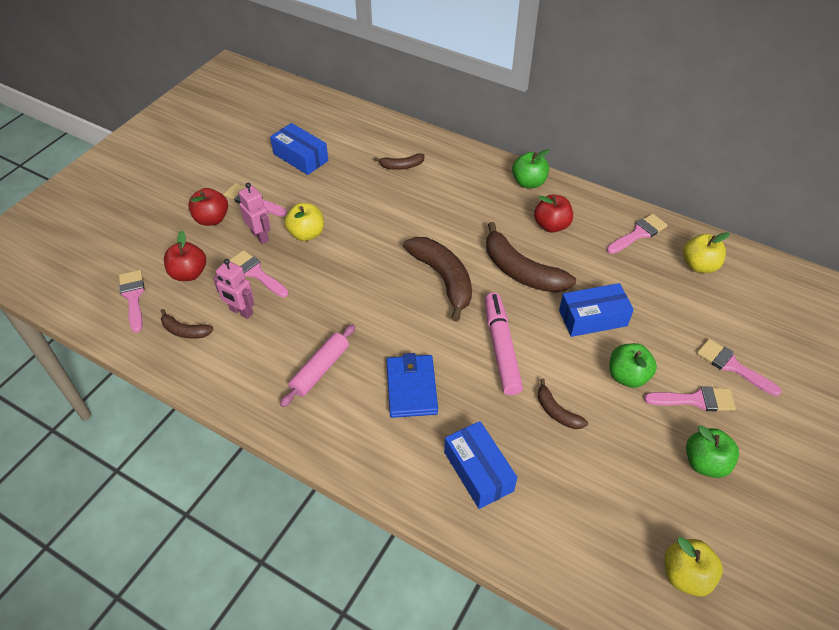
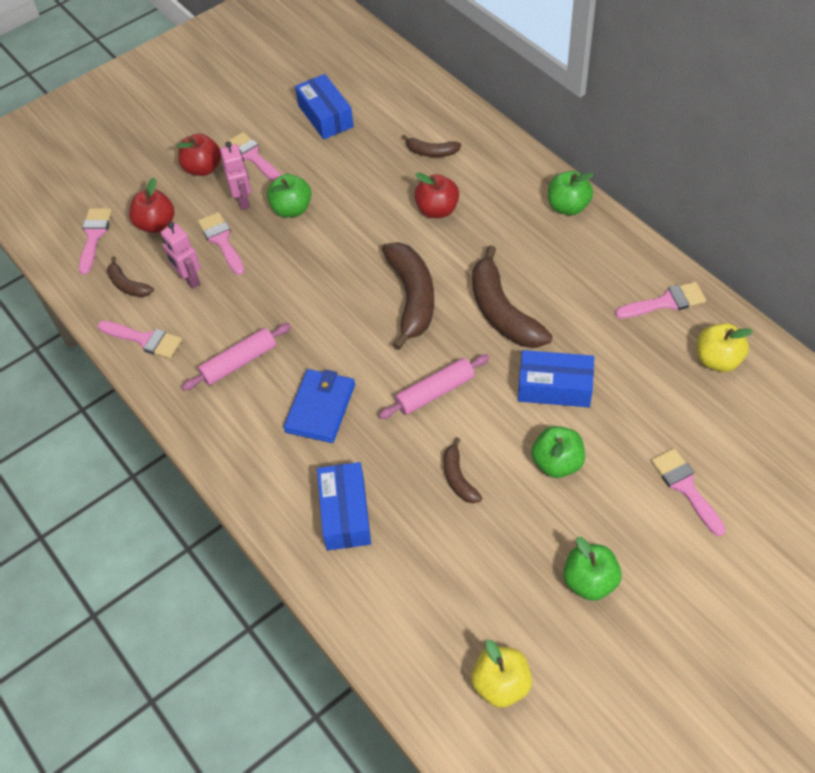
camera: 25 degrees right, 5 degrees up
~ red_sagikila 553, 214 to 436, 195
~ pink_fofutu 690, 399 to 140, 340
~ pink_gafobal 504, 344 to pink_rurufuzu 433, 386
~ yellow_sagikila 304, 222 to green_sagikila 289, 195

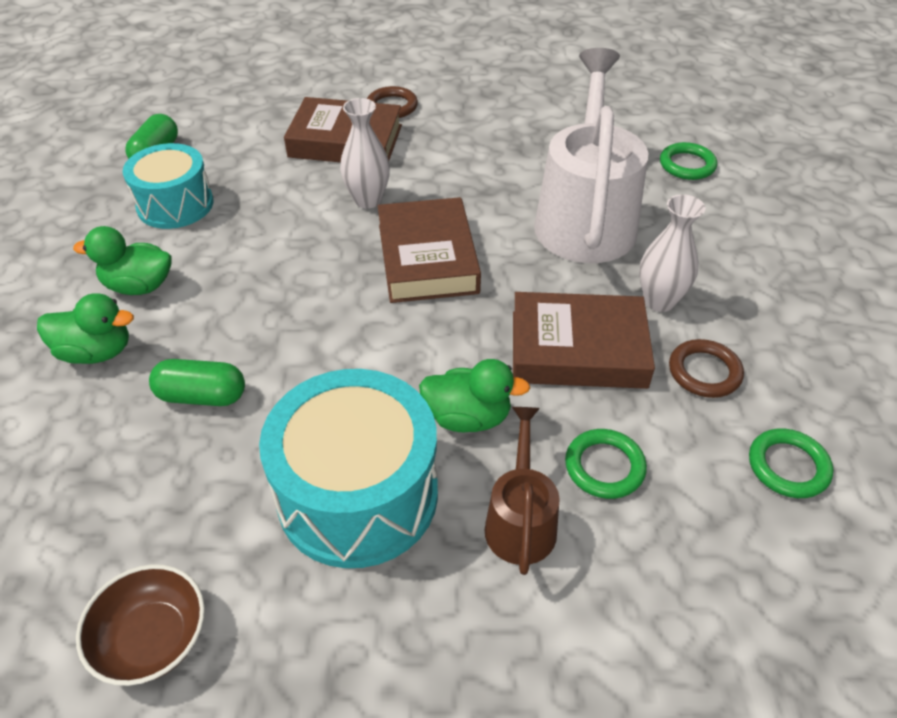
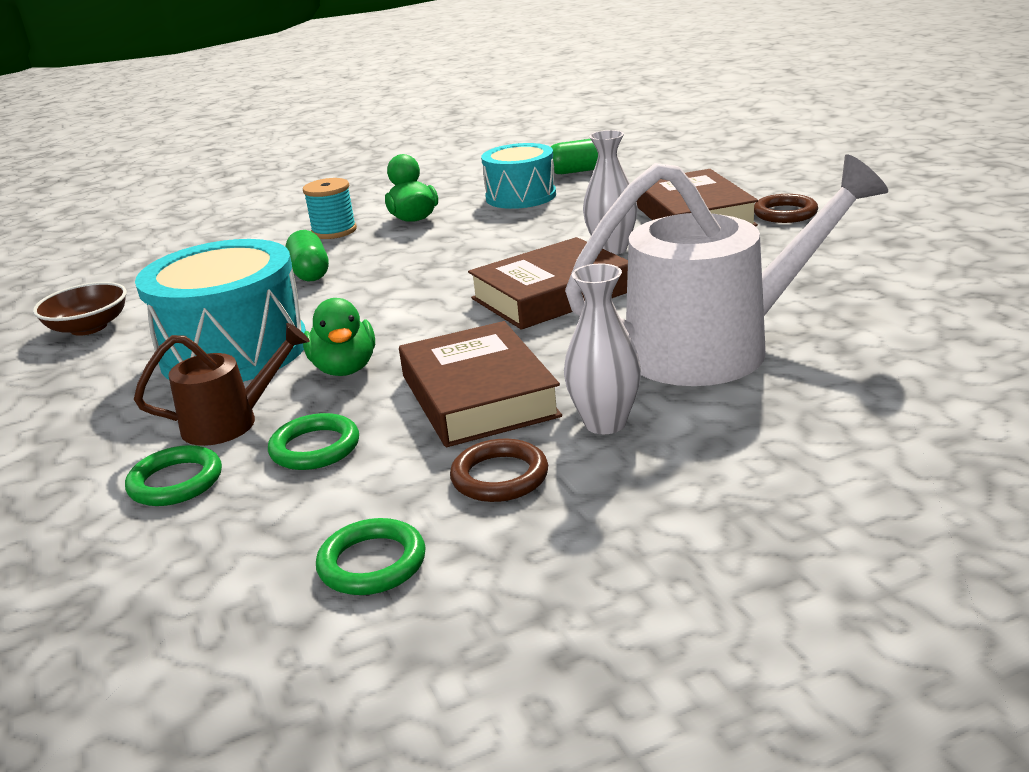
camera: 70 degrees right, 20 degrees down
~ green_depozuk 688, 161 to 173, 475
~ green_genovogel 85, 328 to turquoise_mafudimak 330, 208

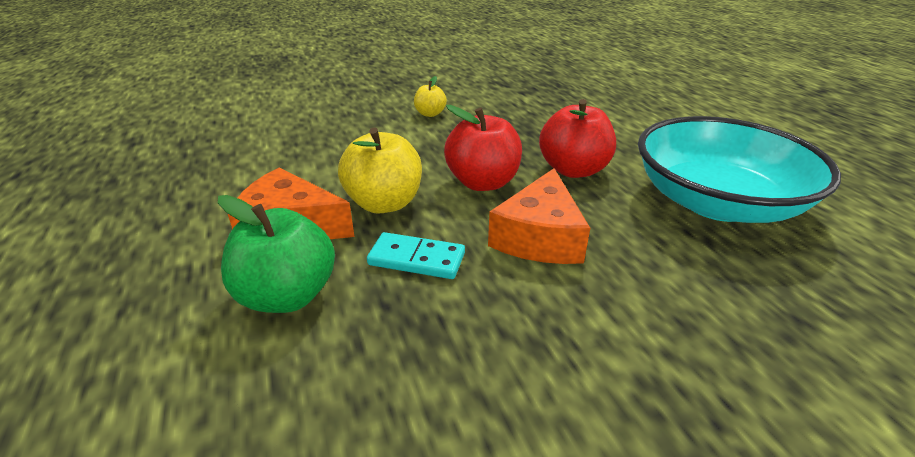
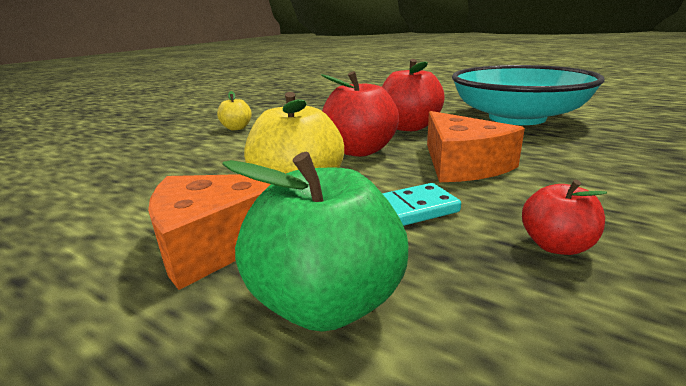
camera: 35 degrees left, 10 degrees down
+ red_sagikila 564, 217

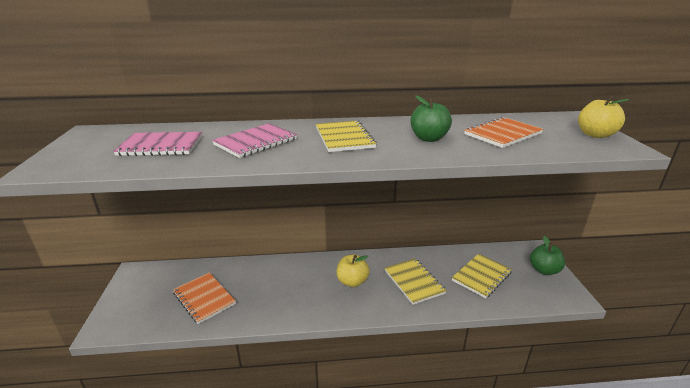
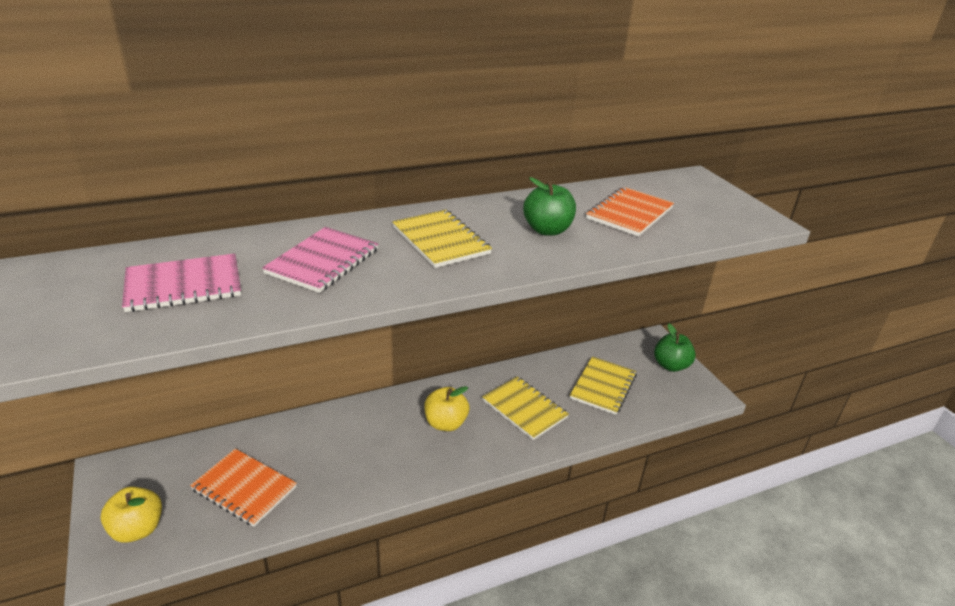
camera: 20 degrees left, 5 degrees up
~ yellow_sagikila 604, 117 to 131, 514

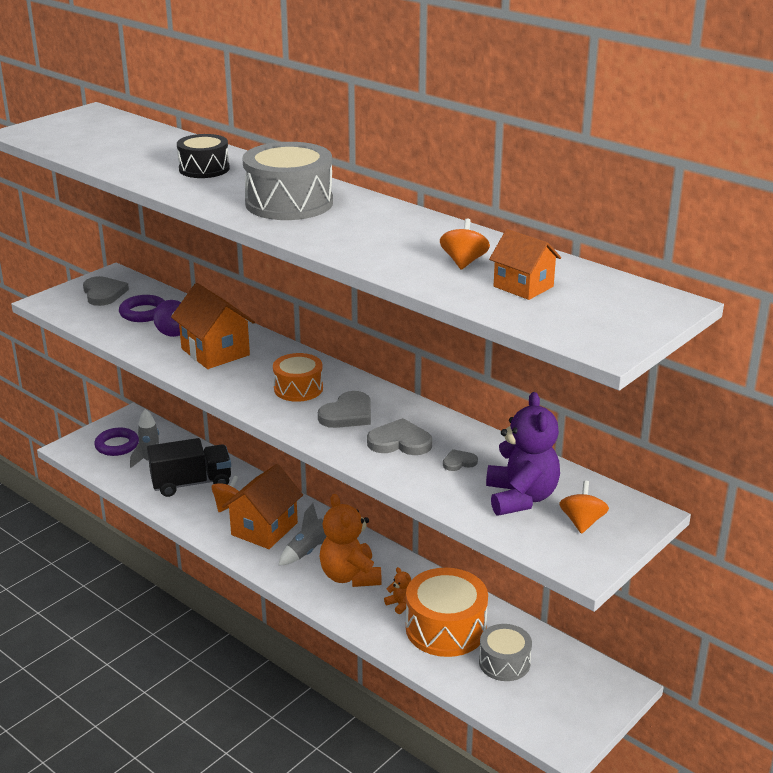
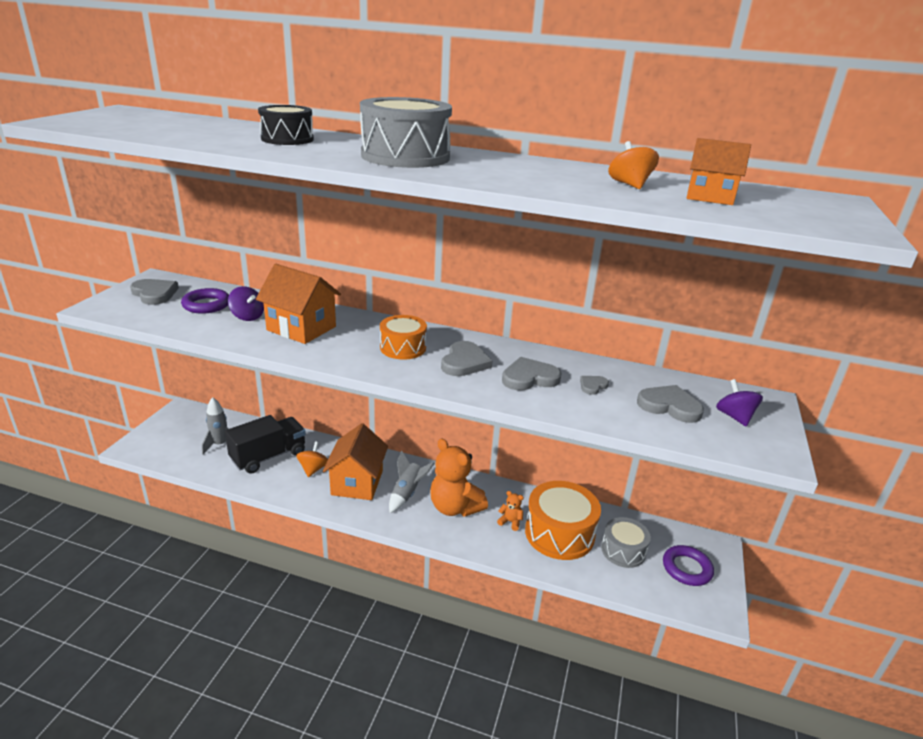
camera: 25 degrees left, 0 degrees up
~ purple_depozuk 116, 442 to 688, 565
~ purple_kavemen 523, 454 to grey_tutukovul 670, 404
~ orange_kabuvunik 584, 507 to purple_kabuvunik 739, 402

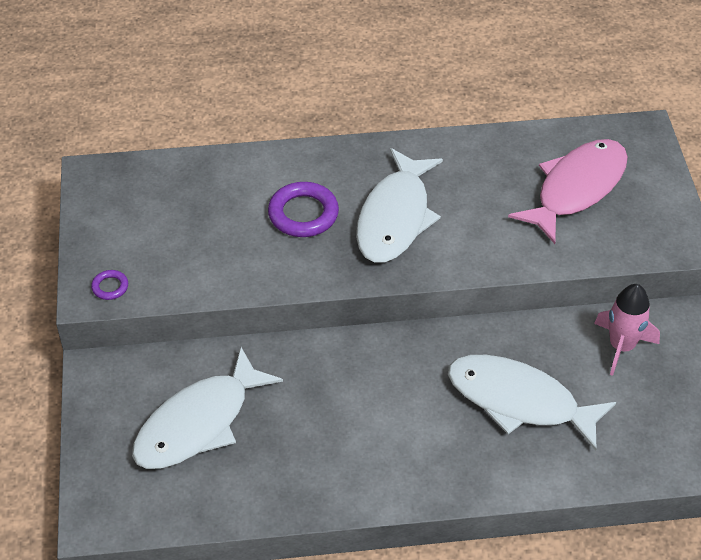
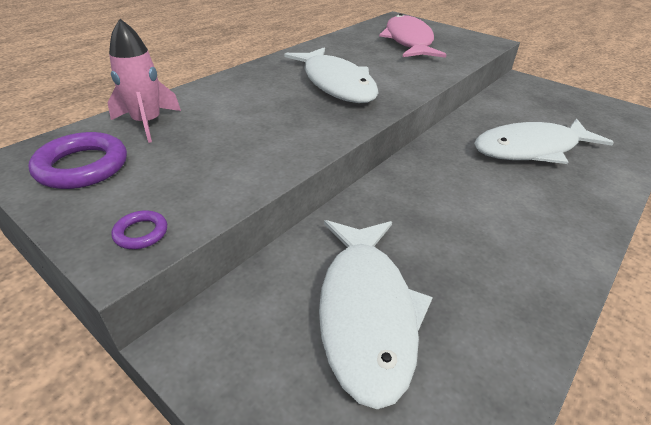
camera: 45 degrees left, 10 degrees down
~ purple_depozuk 303, 209 to 77, 160
~ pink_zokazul 627, 330 to 144, 81

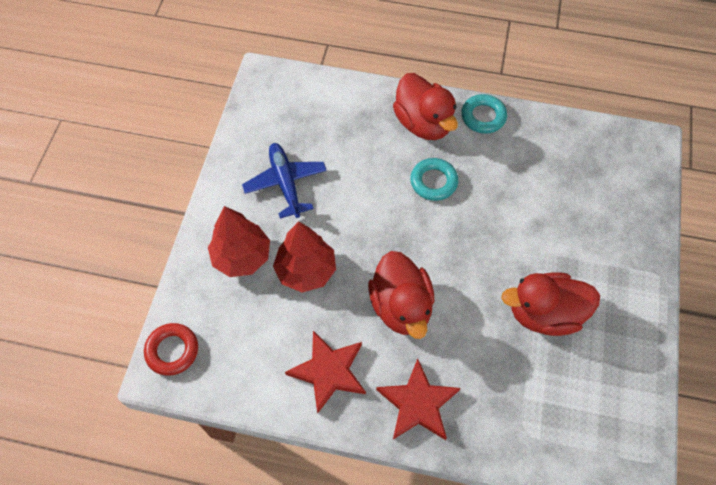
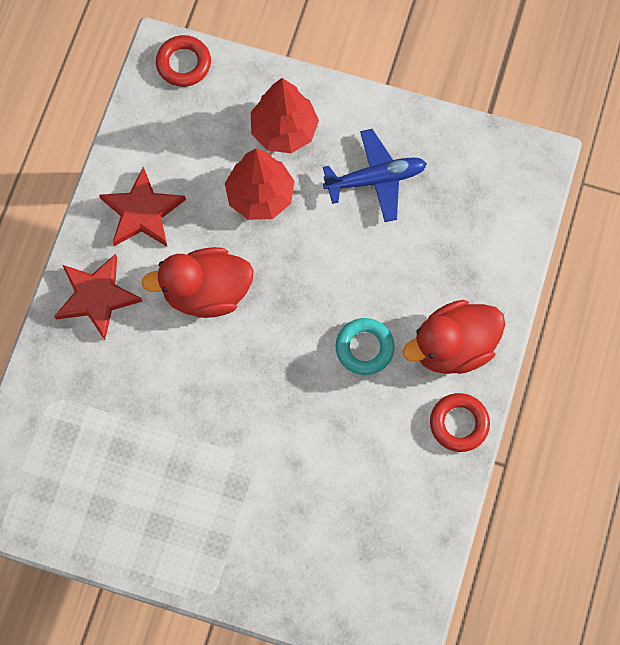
camera: 95 degrees right, 10 degrees up
- red_genovogel 550, 304
~ turquoise_depozuk 484, 114 to red_depozuk 460, 422

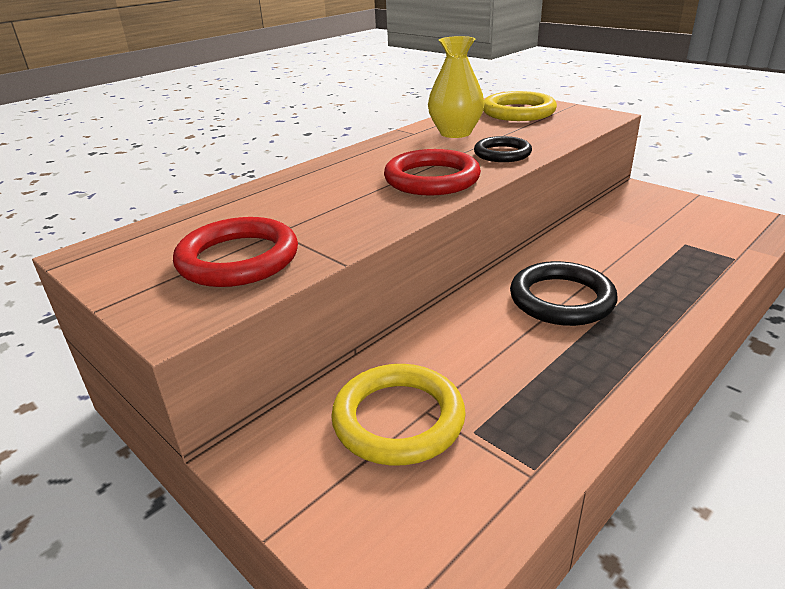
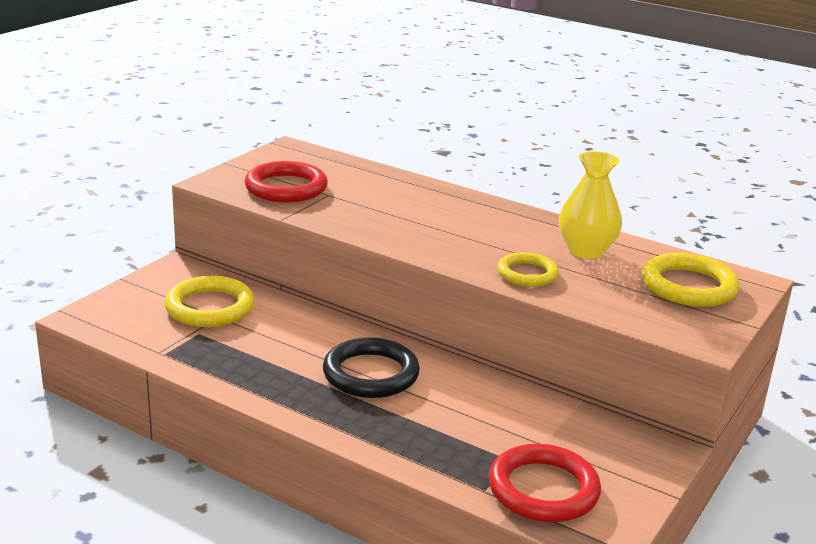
camera: 75 degrees right, 5 degrees down
~ red_depozuk 432, 172 to 545, 483
~ black_depozuk 503, 149 to yellow_depozuk 528, 269

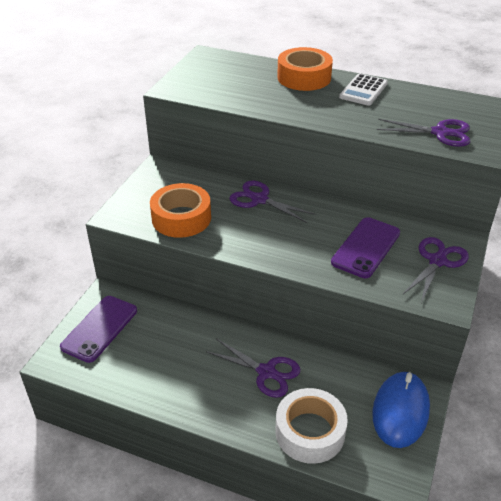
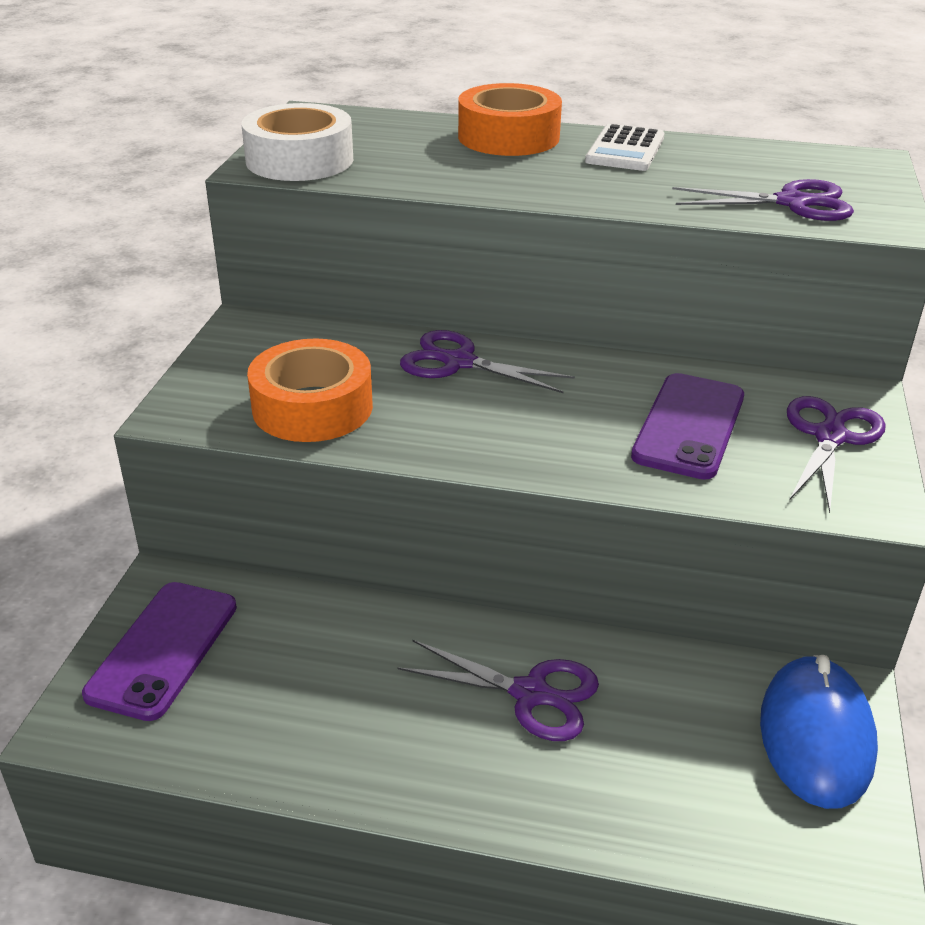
camera: 10 degrees left, 5 degrees down
~ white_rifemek 312, 426 to 297, 142

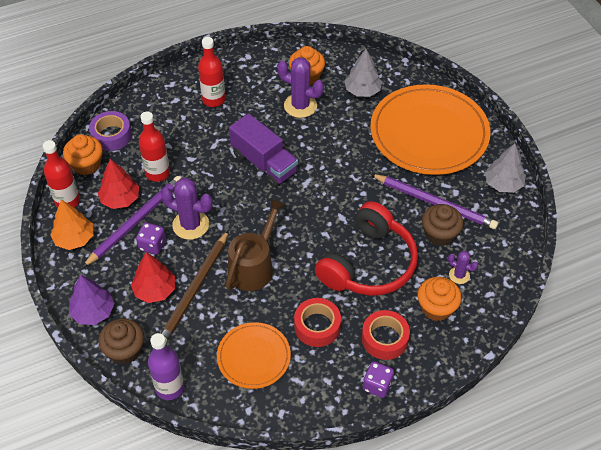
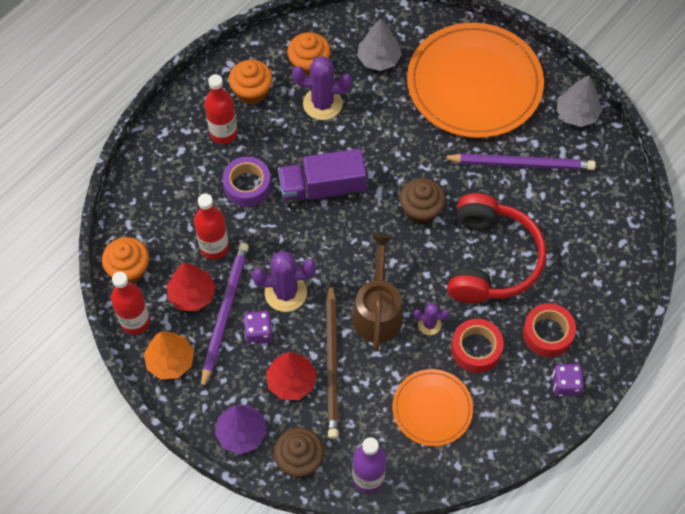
camera: 25 degrees left, 10 degrees up
~ purple_rifemek 110, 131 to 246, 182
~ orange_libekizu 439, 299 to 251, 82
~ brown_libekizu 442, 225 to 423, 201
~ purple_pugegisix 463, 267 to 431, 319
~ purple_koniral 263, 150 = 322, 179 150 degrees clockwise

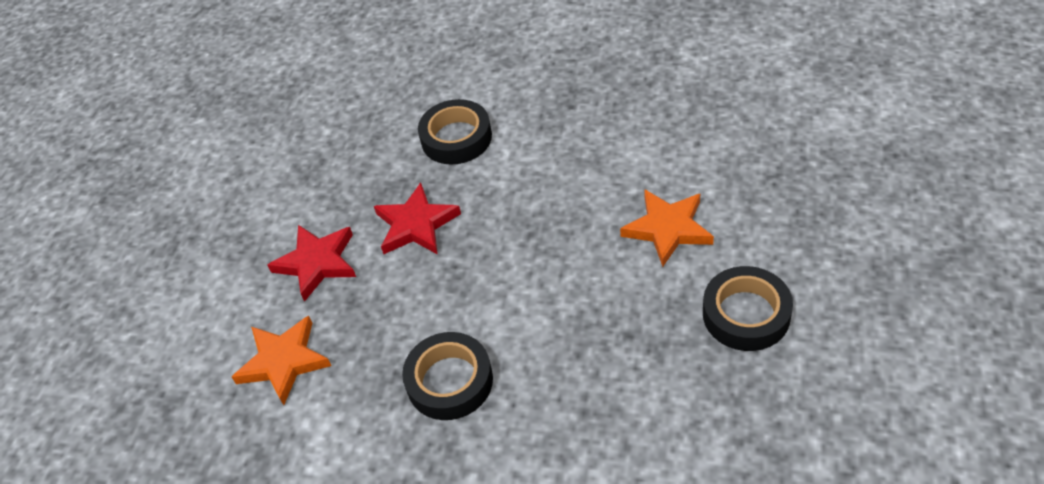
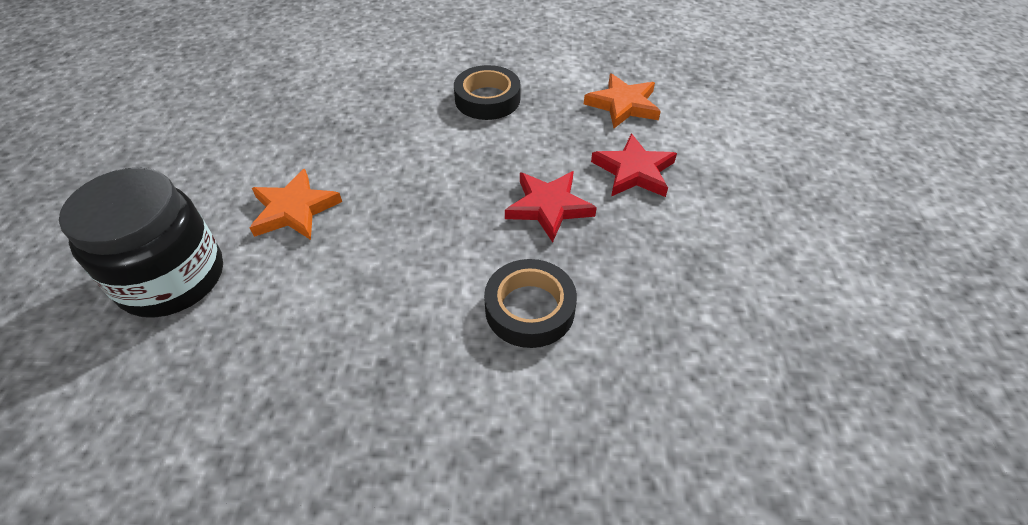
camera: 165 degrees right, 0 degrees up
- black_rifemek 748, 308
+ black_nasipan 141, 242

